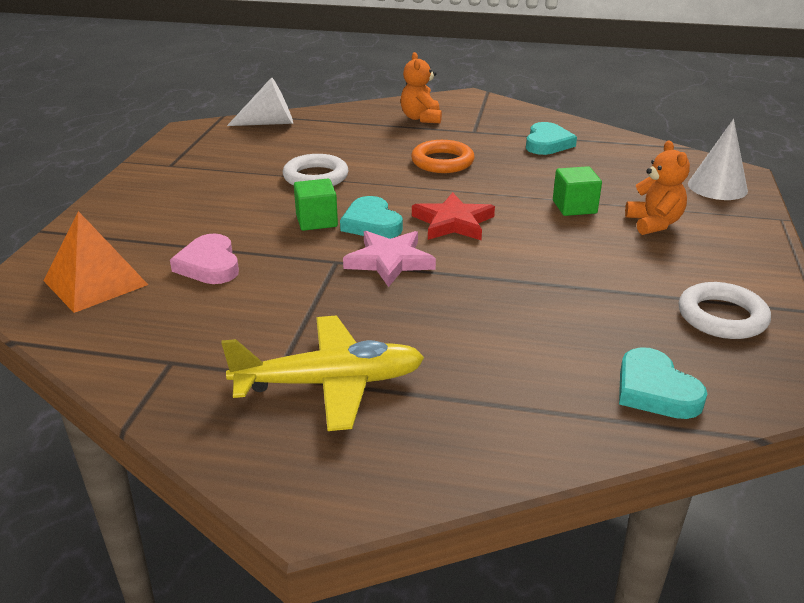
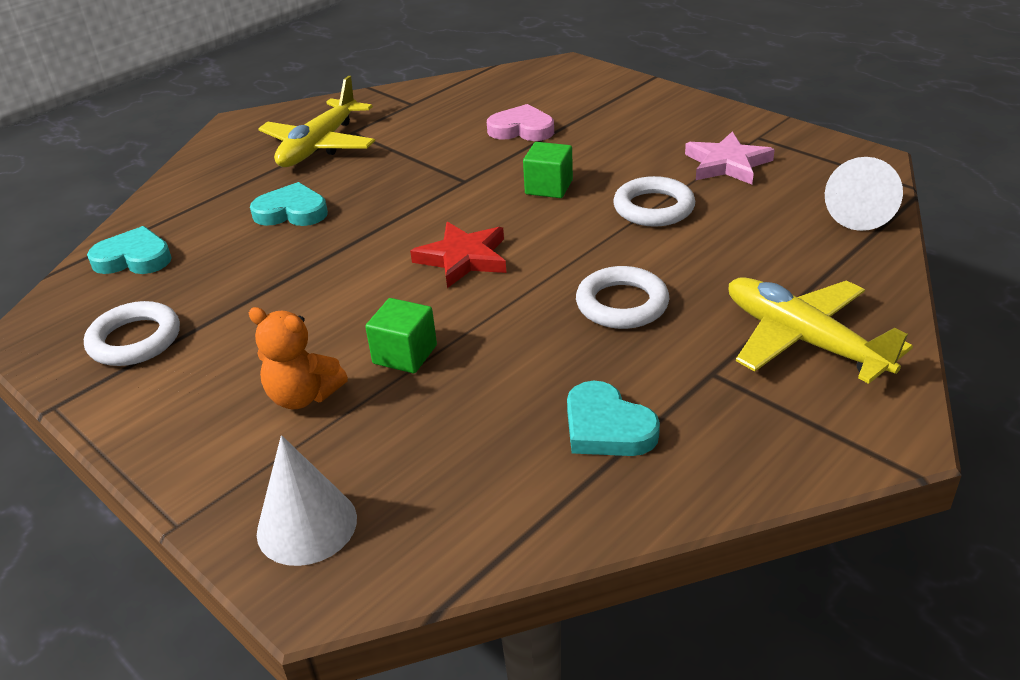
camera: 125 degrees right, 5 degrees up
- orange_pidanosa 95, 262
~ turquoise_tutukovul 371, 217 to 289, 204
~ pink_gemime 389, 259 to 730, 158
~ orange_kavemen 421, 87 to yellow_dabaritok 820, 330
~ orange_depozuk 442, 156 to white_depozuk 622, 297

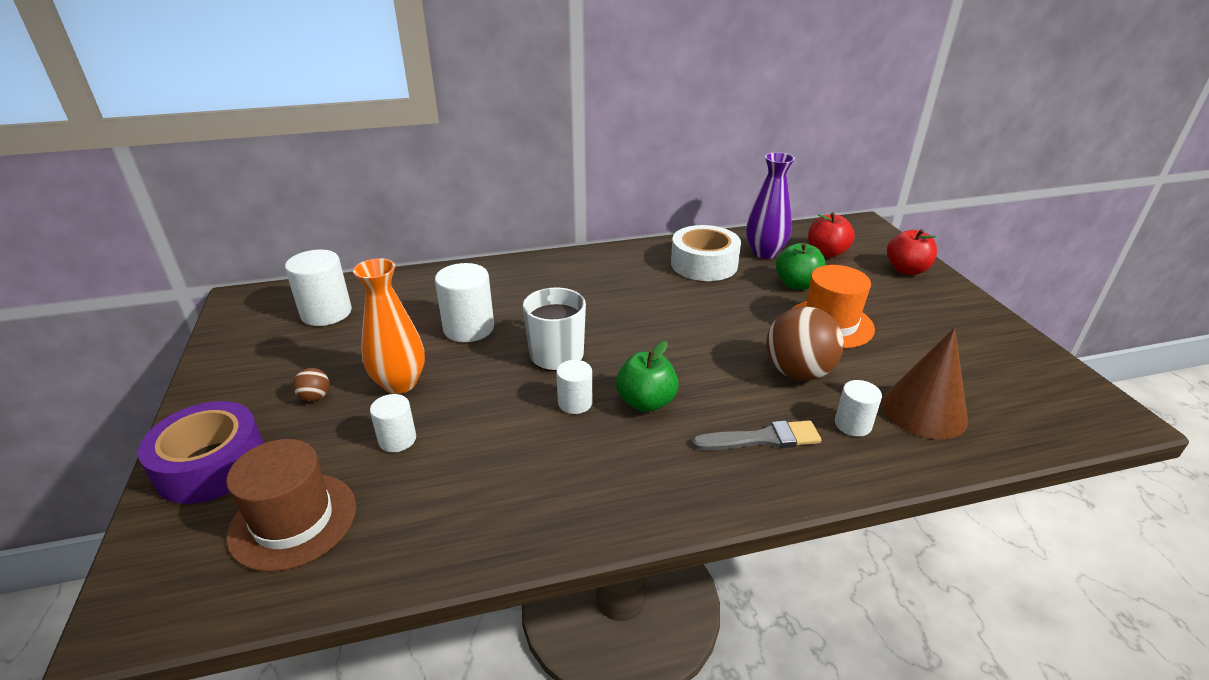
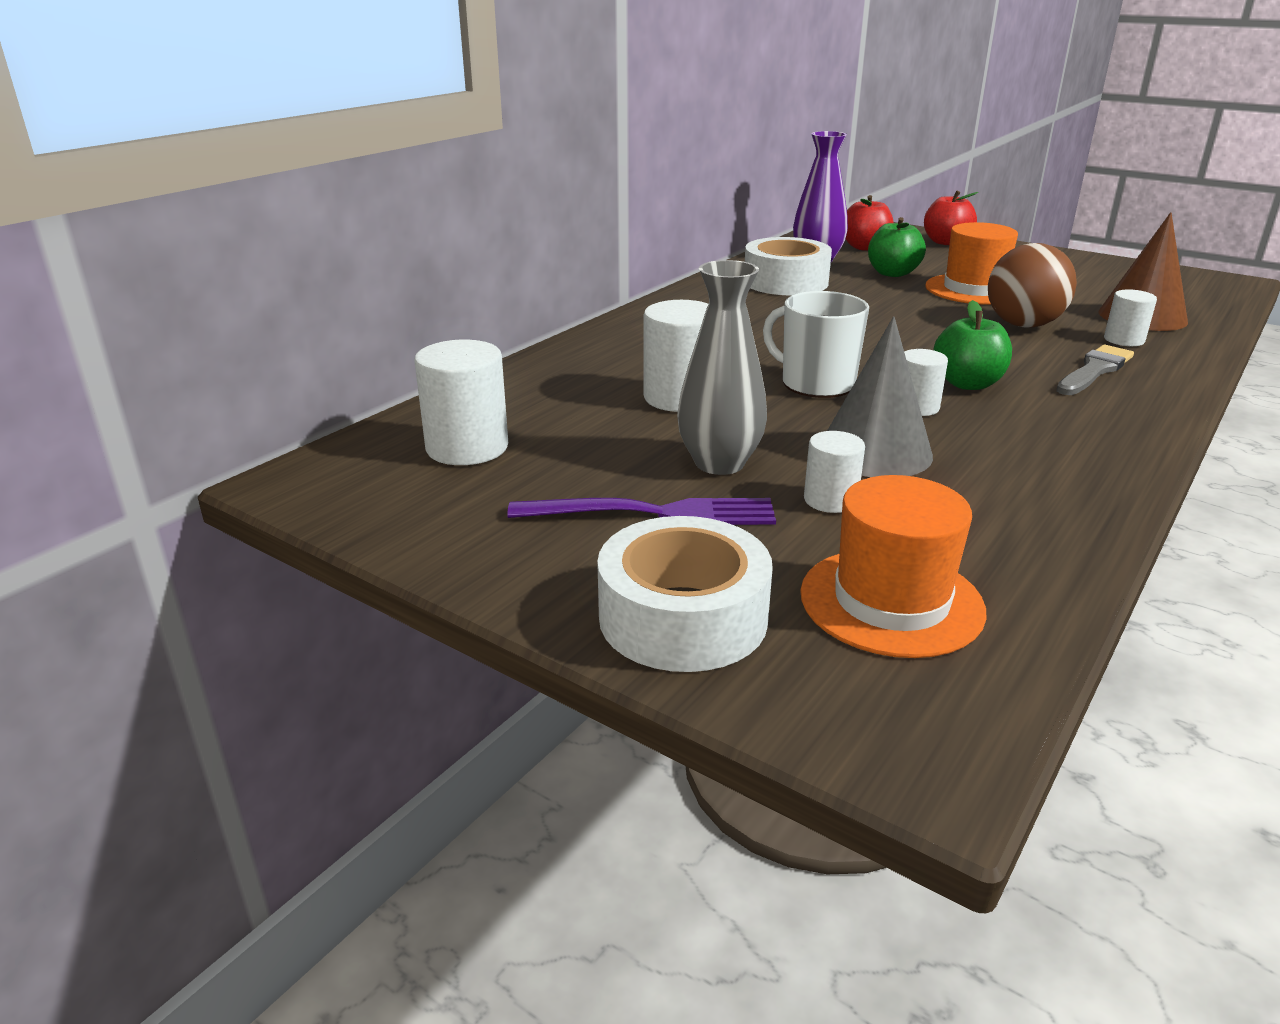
camera: 40 degrees left, 5 degrees down
+ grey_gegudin 880, 396
~ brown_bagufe 311, 385 to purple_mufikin 641, 511
~ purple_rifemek 201, 452 to white_rifemek 685, 594
~ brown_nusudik 291, 505 to orange_nusudik 893, 566
~ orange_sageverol 389, 326 to grey_sageverol 722, 367

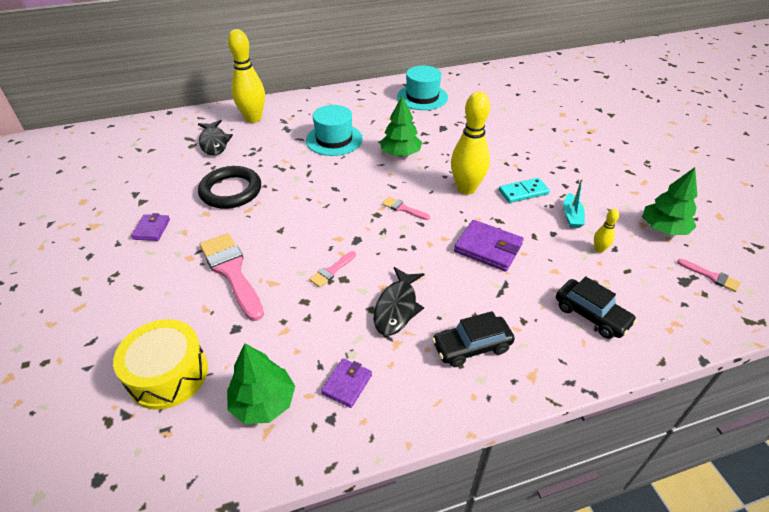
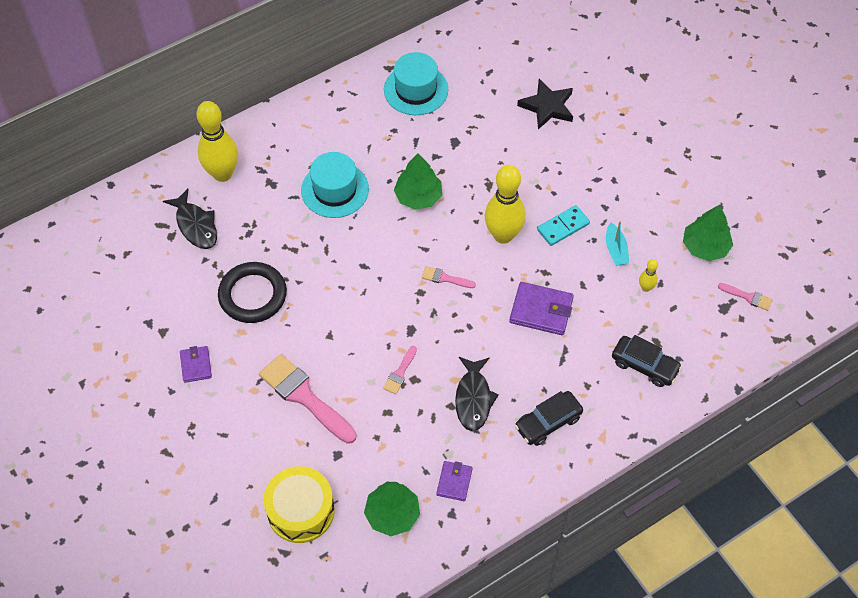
camera: 15 degrees left, 15 degrees up
+ black_gemime 545, 104

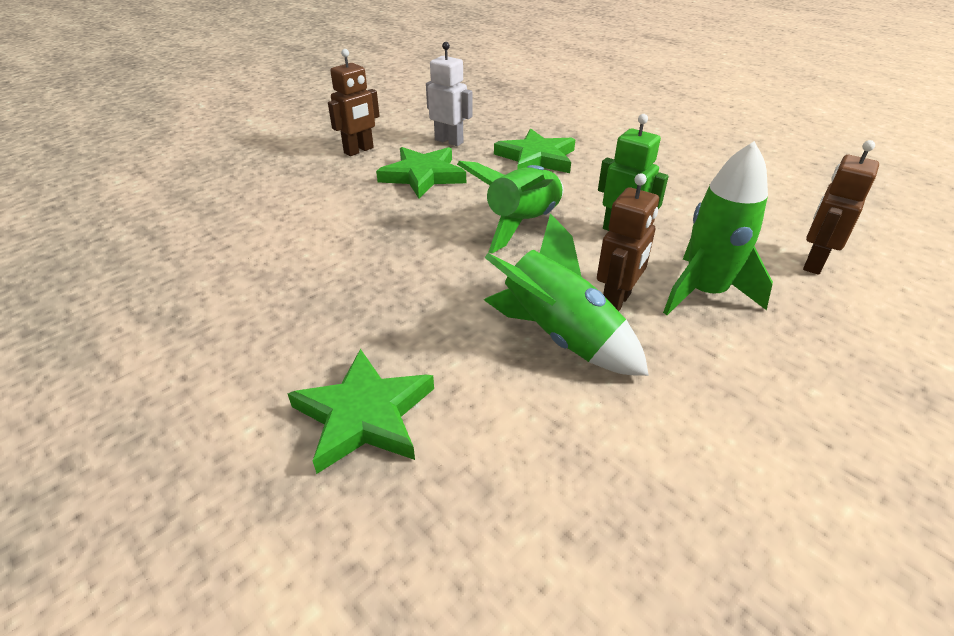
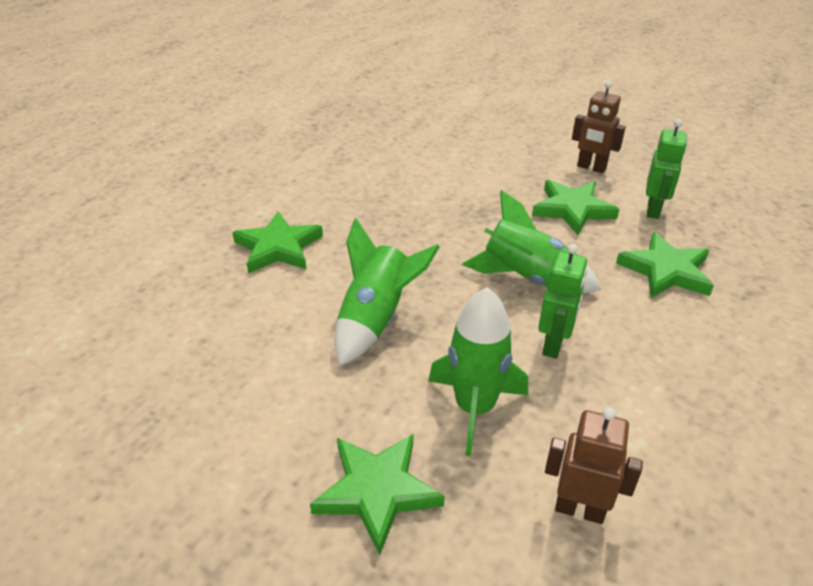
camera: 75 degrees right, 0 degrees up
- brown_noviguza 628, 242
+ green_gemime 377, 494
~ white_noviguza 449, 94 to green_noviguza 666, 169

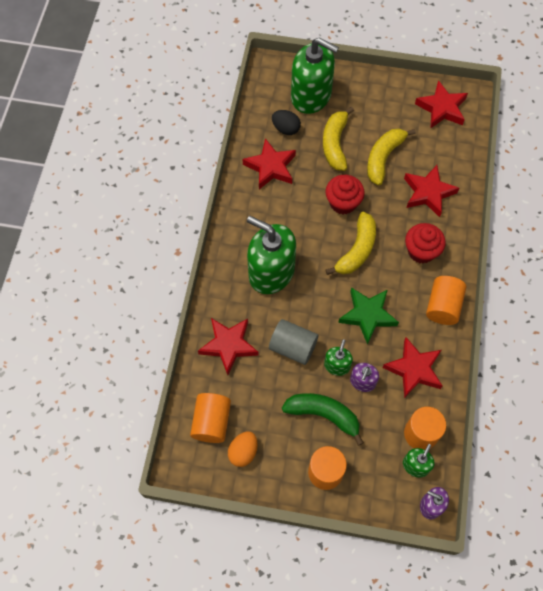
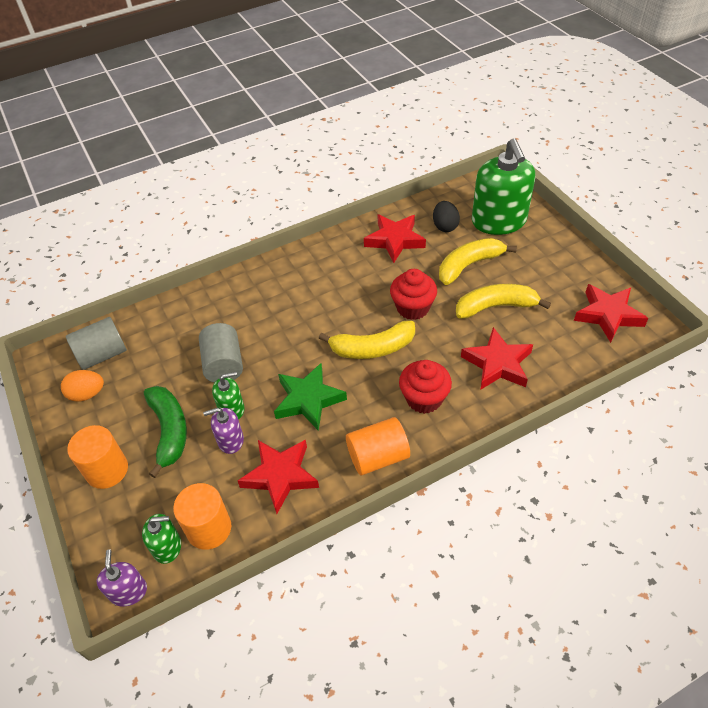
camera: 55 degrees right, 15 degrees down
- red_gemime 228, 346
- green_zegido 271, 255
~ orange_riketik 210, 418 to grey_riketik 96, 343

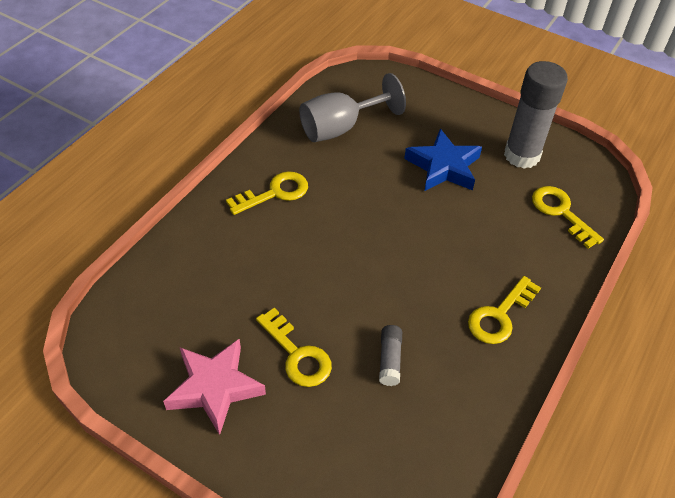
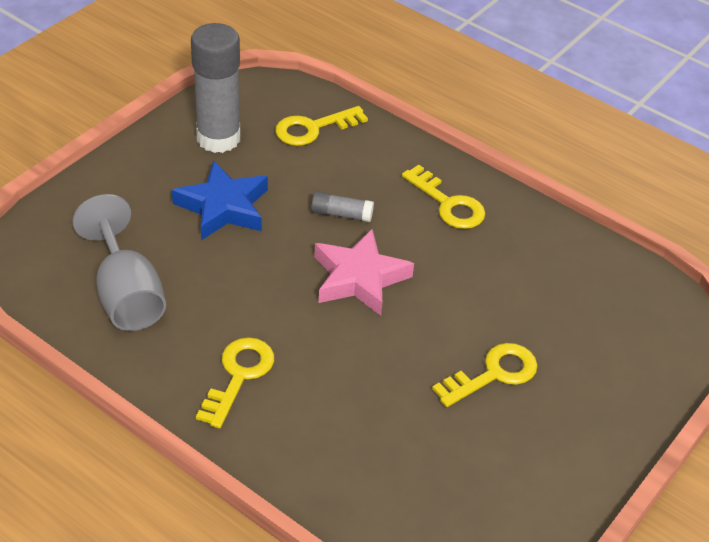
camera: 85 degrees left, 5 degrees down
~ pink_gemime 214, 387 to 364, 272
~ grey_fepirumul 390, 355 to 342, 206
~ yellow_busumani 267, 193 = 235, 382 45 degrees clockwise

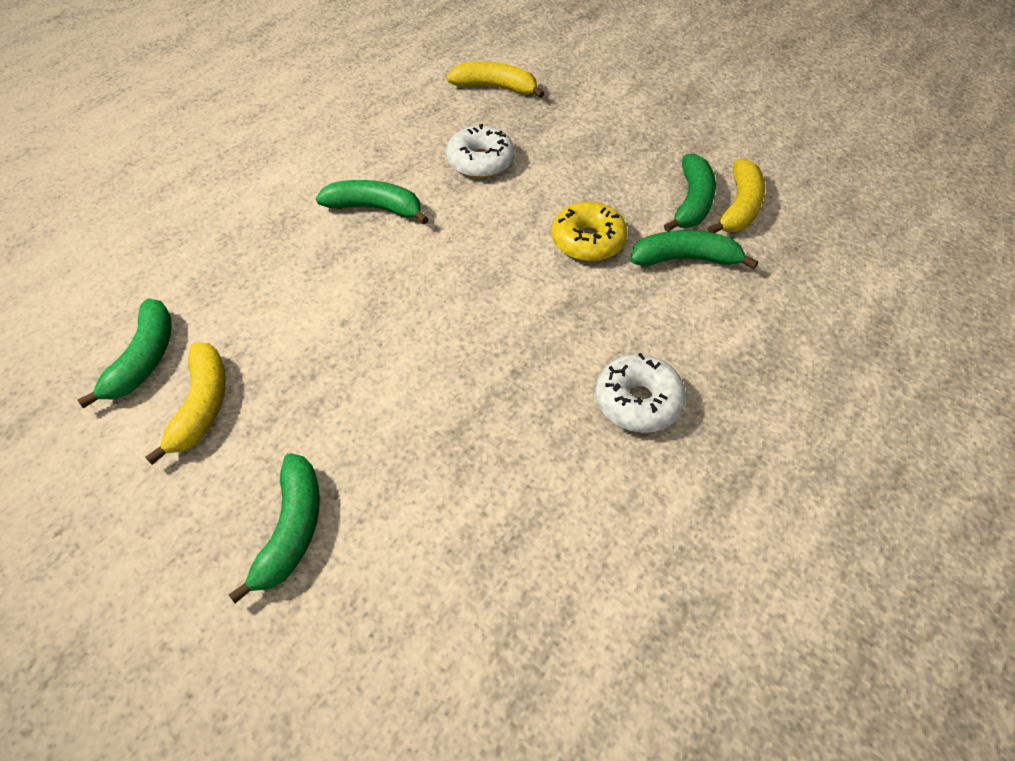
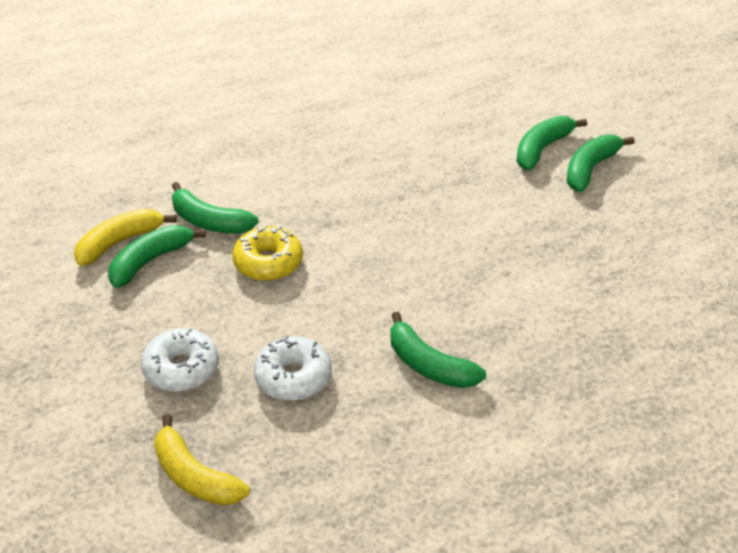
camera: 150 degrees left, 10 degrees down
- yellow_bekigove 185, 403
~ green_bekigove 124, 353 to 552, 143
~ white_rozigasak 640, 393 to 180, 360

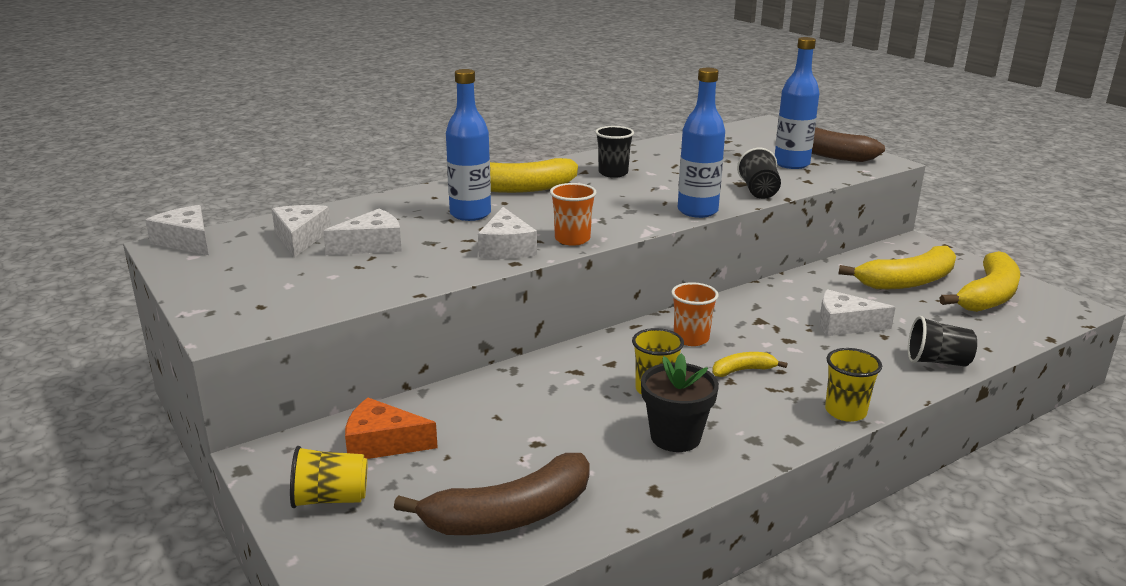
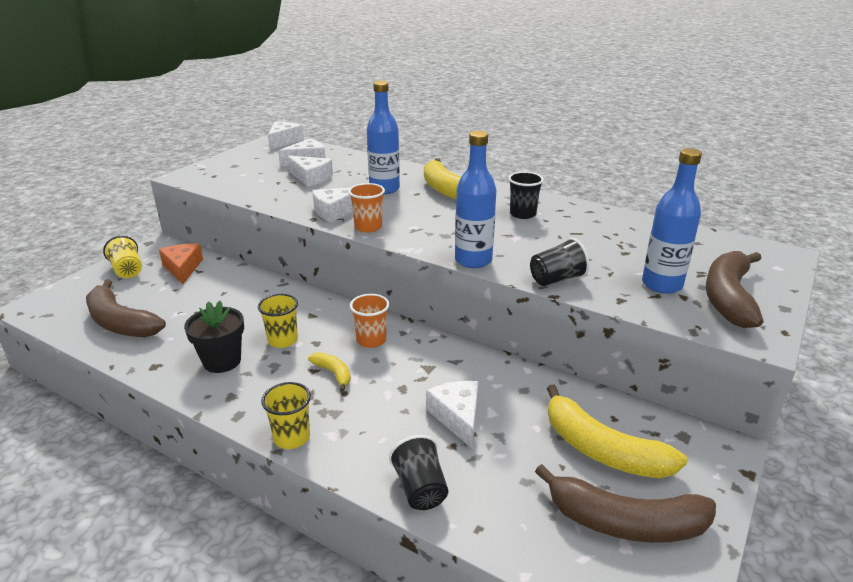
camera: 65 degrees right, 5 degrees up
~ yellow_bekigove 980, 281 to brown_bekigove 625, 503

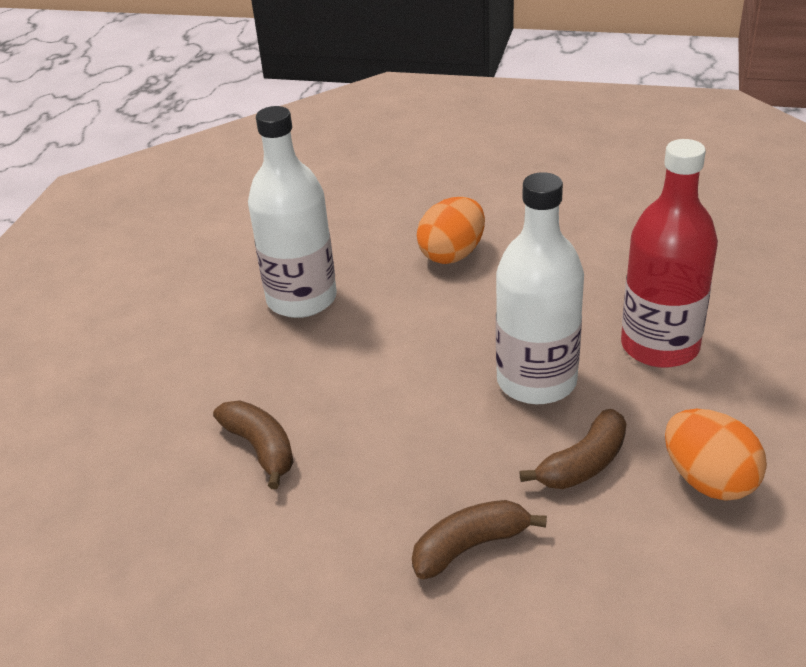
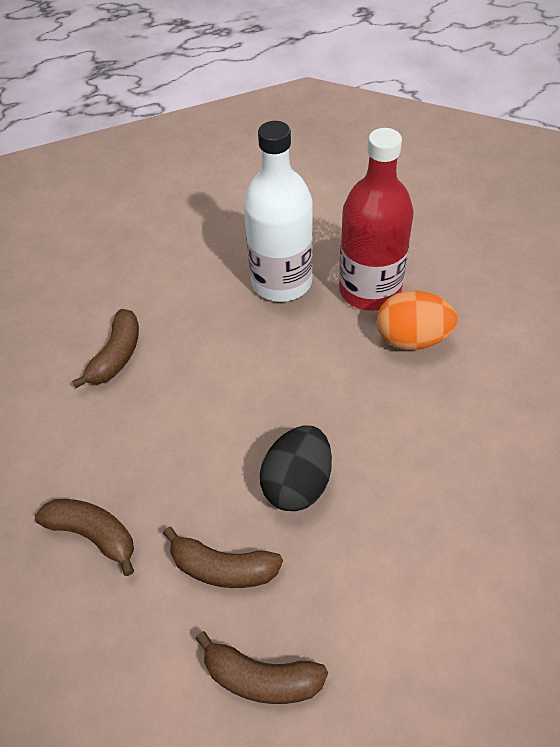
camera: 55 degrees right, 15 degrees up
~ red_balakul 669, 253 to 376, 219
~ white_balakul 540, 288 to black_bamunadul 296, 468
~ orange_bamunadul 716, 454 to brown_bekigove 261, 667

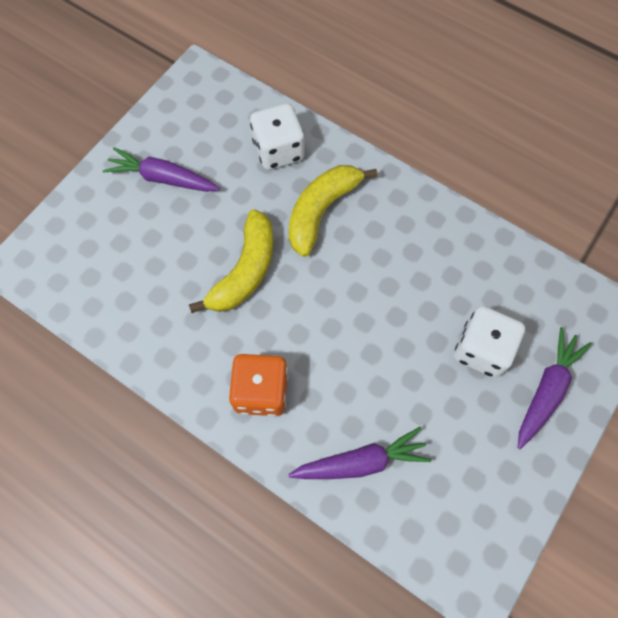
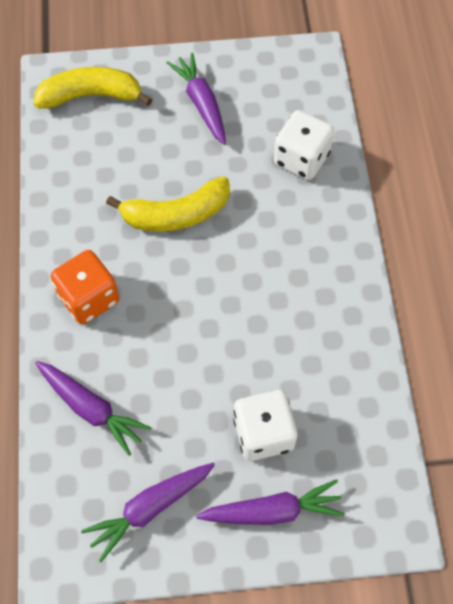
camera: 50 degrees right, 5 degrees down
+ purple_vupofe 148, 512
~ yellow_bekigove 333, 211 to 93, 88

